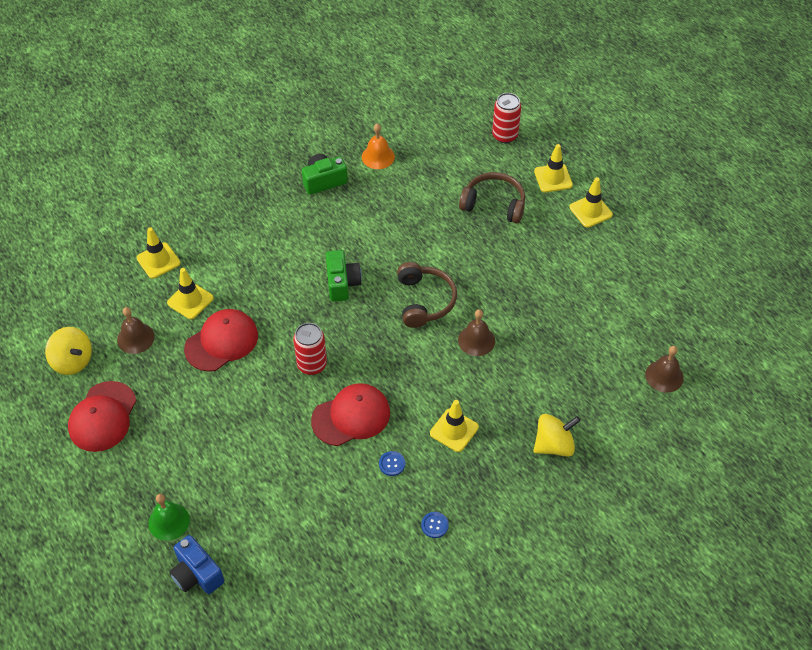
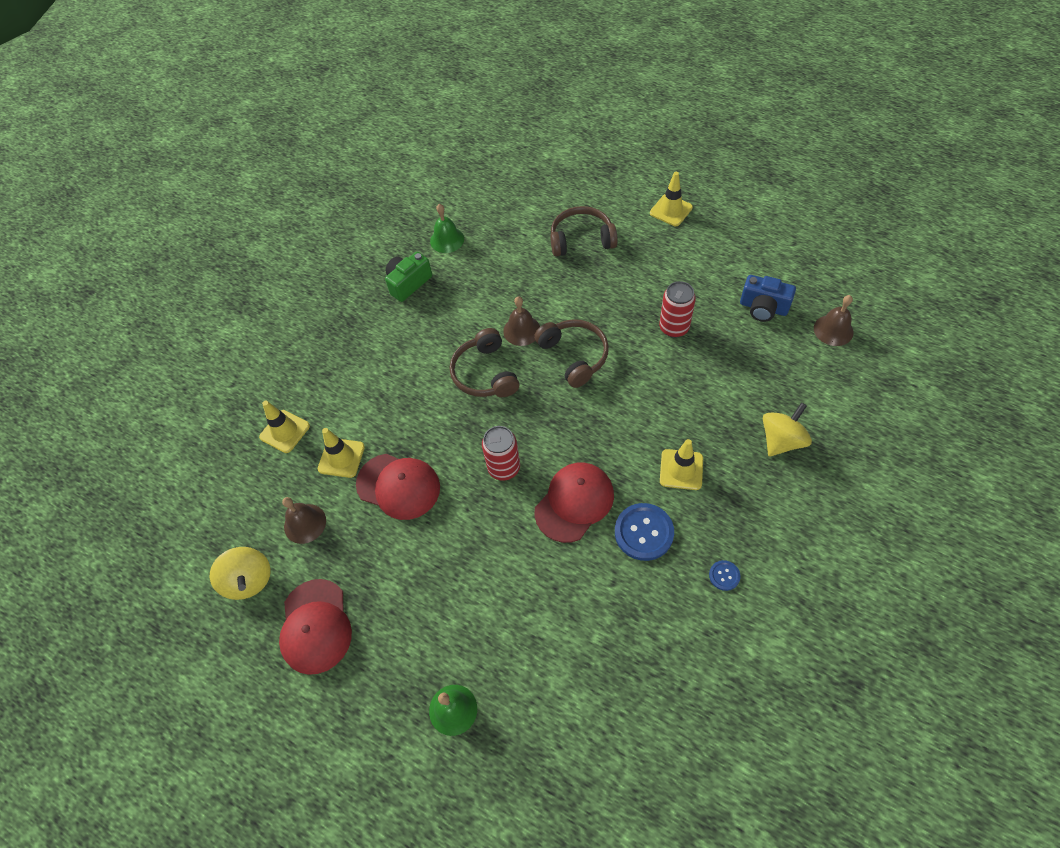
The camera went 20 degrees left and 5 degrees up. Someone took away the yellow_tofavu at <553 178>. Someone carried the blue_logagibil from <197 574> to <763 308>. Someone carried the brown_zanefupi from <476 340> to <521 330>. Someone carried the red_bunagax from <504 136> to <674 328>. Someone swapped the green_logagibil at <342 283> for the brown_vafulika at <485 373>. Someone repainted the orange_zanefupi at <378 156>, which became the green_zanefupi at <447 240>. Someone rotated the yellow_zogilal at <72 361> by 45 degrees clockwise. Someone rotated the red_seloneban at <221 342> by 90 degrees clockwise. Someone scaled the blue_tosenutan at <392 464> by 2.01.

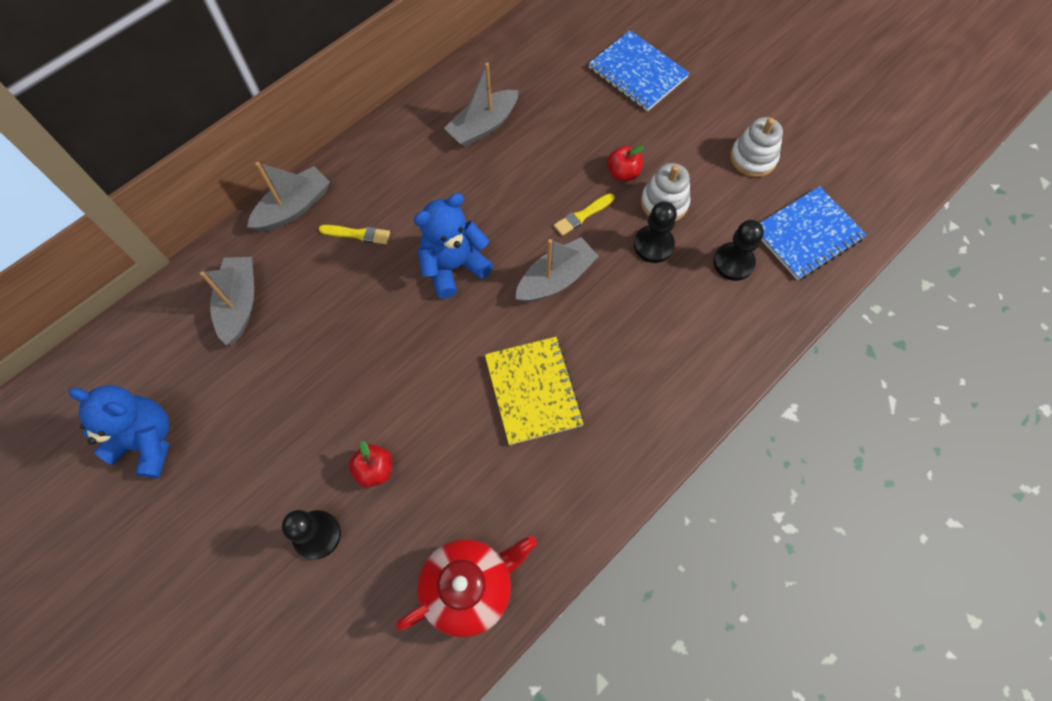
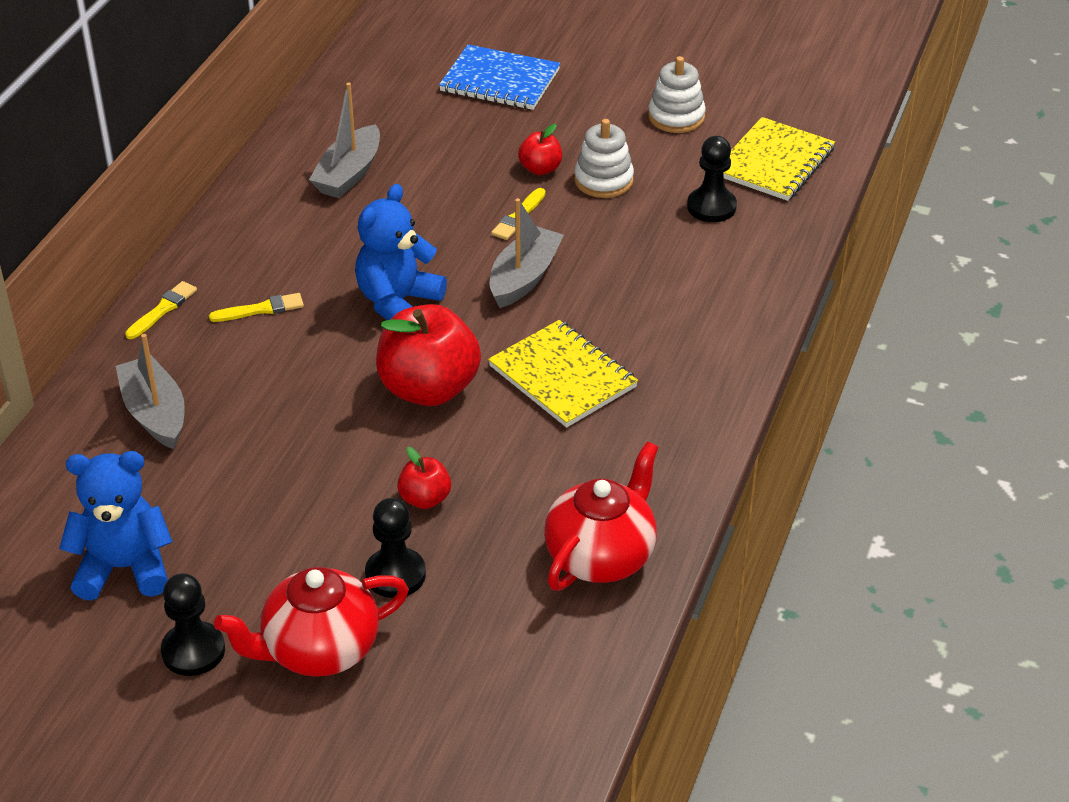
The camera went 25 degrees left and 25 degrees down. Someone put down the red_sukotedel at <319 650>. Someone put down the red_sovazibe at <429 389>. Someone carried the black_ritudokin from <653 245> to <193 651>. Someone swapped the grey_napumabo at <294 207> for the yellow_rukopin at <163 309>. Someone repainted the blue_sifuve at <807 234>, which became the yellow_sifuve at <774 162>.

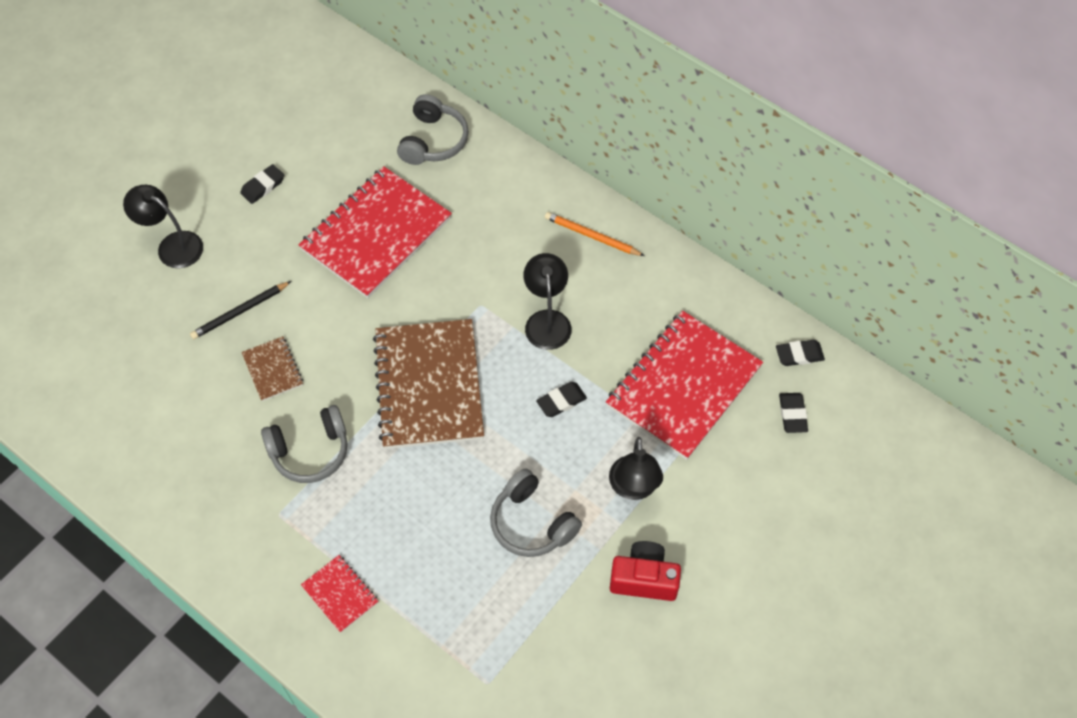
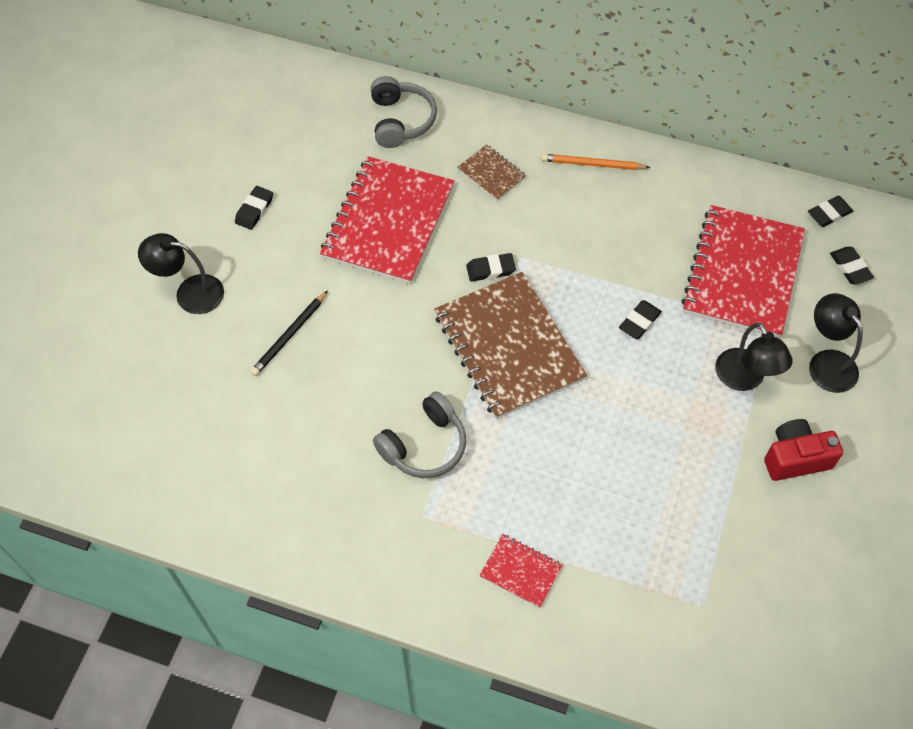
The camera went 20 degrees left and 0 degrees up. Someone took away the grey_vafulika at <531 523>. Someone put down the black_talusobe at <490 270>. Someone carried the brown_sifuve from <273 369> to <491 174>. Someone carried the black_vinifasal from <547 320> to <827 362>.

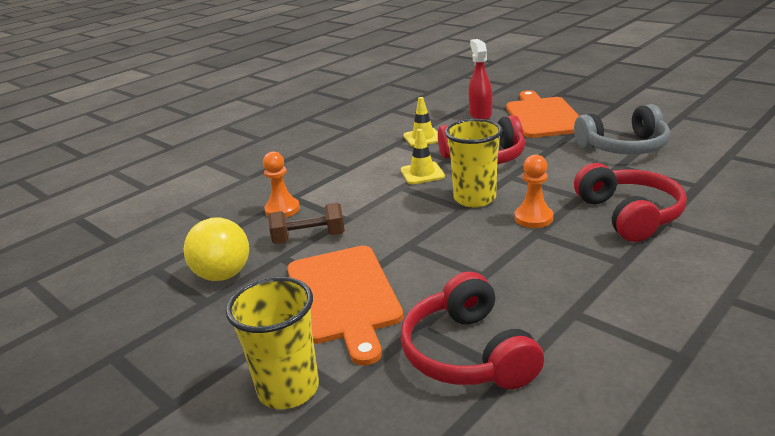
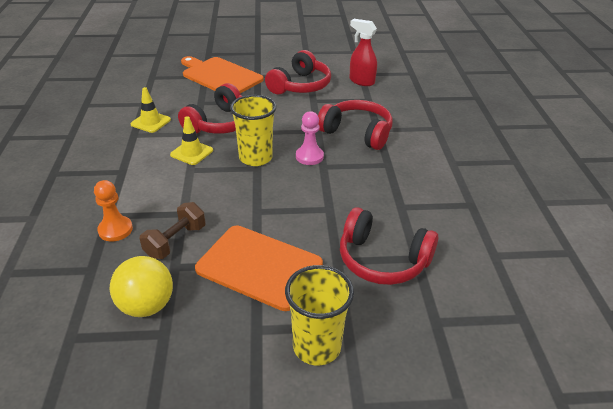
The camera went 50 degrees left and 10 degrees up. Someone carried the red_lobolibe from <480 114> to <361 81>. Someone repainted the orange_ritudokin at <533 218>, which became the pink_ritudokin at <309 156>. Someone repainted the grey_vafulika at <624 147>, which became the red_vafulika at <300 85>.

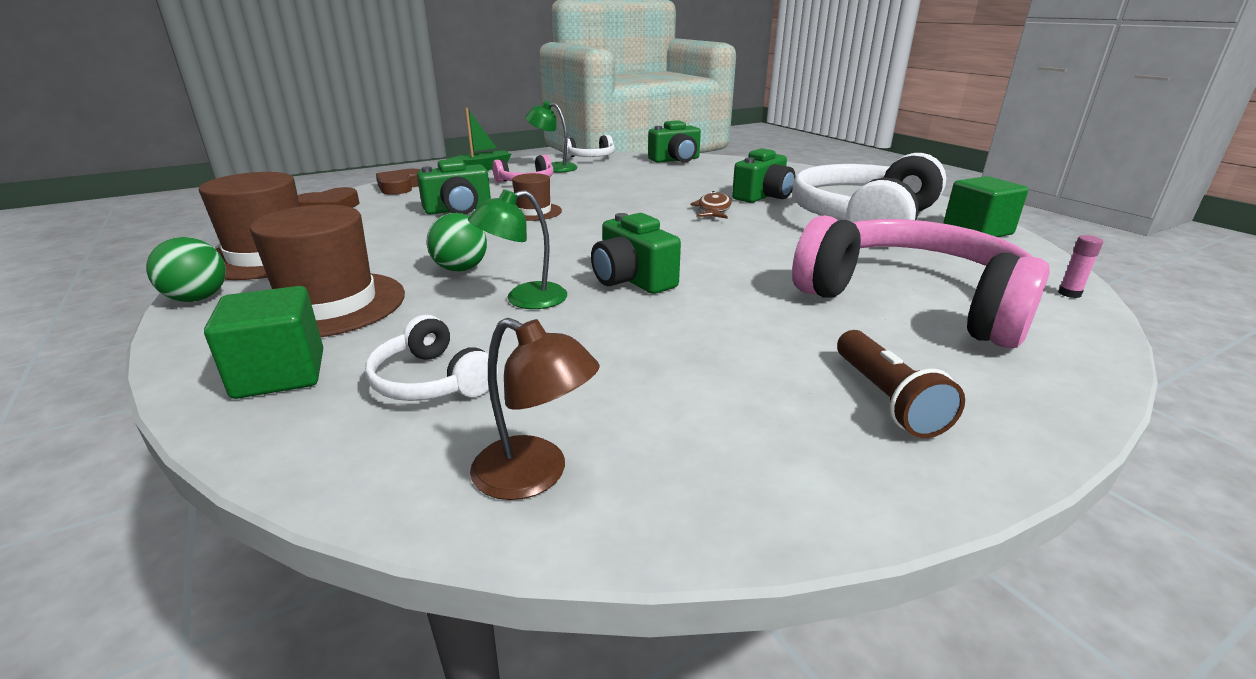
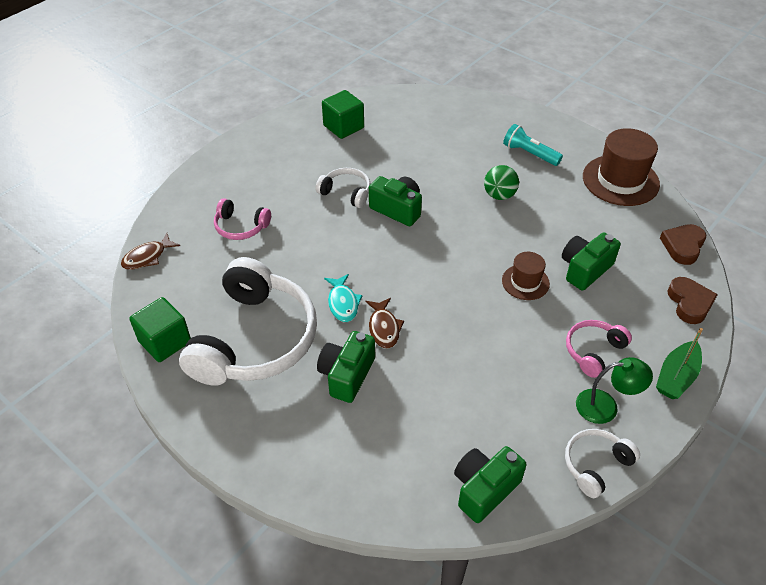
The camera went 160 degrees right and 20 degrees up. Someone took away the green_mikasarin at <198 299>. Someone took away the green_vinifasal at <524 299>. Someone took away the brown_vinifasal at <535 475>. Someone took away the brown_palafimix at <886 399>. Someone put down the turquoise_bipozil at <343 303>. Someone carried the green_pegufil from <280 374> to <343 127>. Someone carried the white_vafulika from <432 380> to <346 193>. Someone swapped the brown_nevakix at <329 304> for the turquoise_palafimix at <529 153>. Someone swapped the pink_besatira at <1069 293> for the brown_bipozil at <147 257>. Someone scaled the pink_vafulika at <912 301> by 0.46.

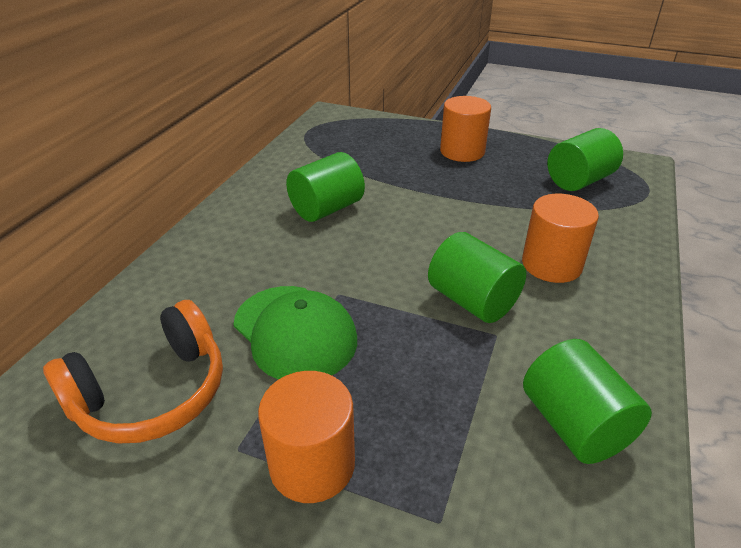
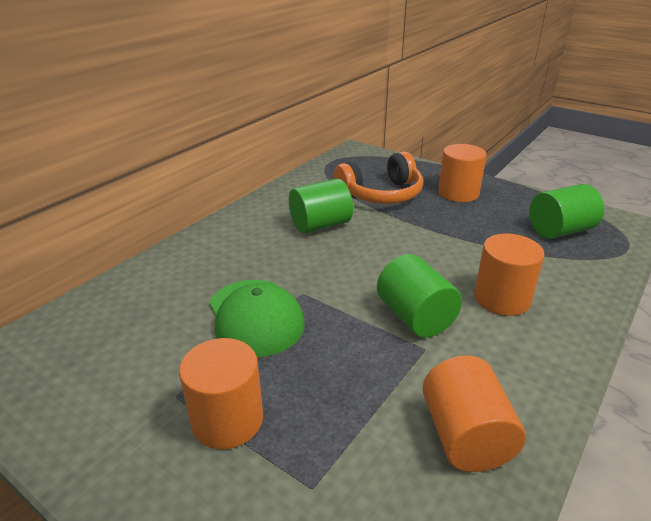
The camera went 15 degrees right and 5 degrees down. Someone carried the orange_vafulika from <152 393> to <381 194>. Someone repainted the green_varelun at <574 425>, which became the orange_varelun at <465 436>.

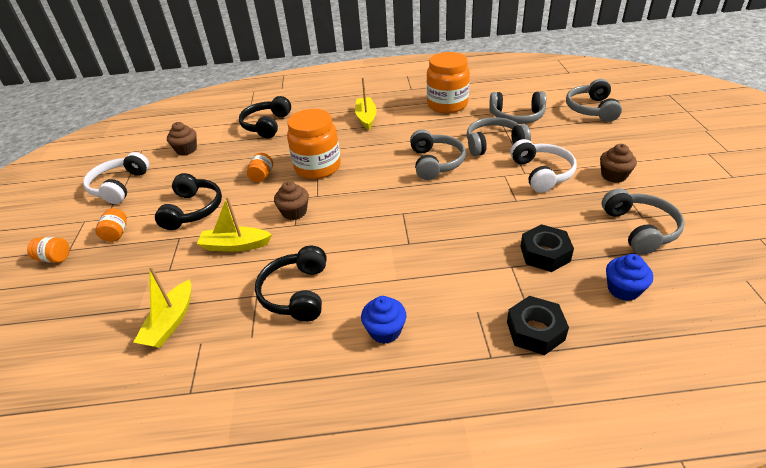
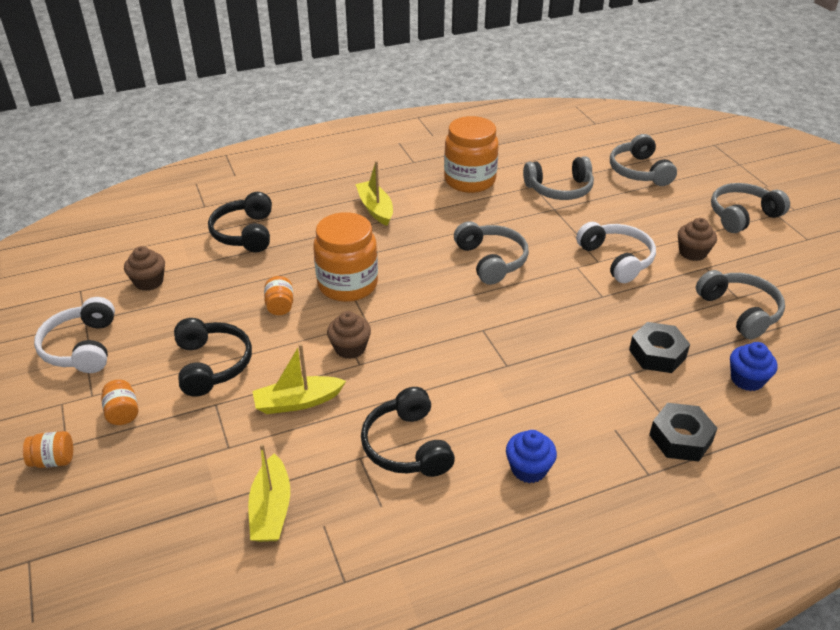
The camera went 20 degrees left and 0 degrees up. Someone carried the grey_vafulika from <494 144> to <742 215>.

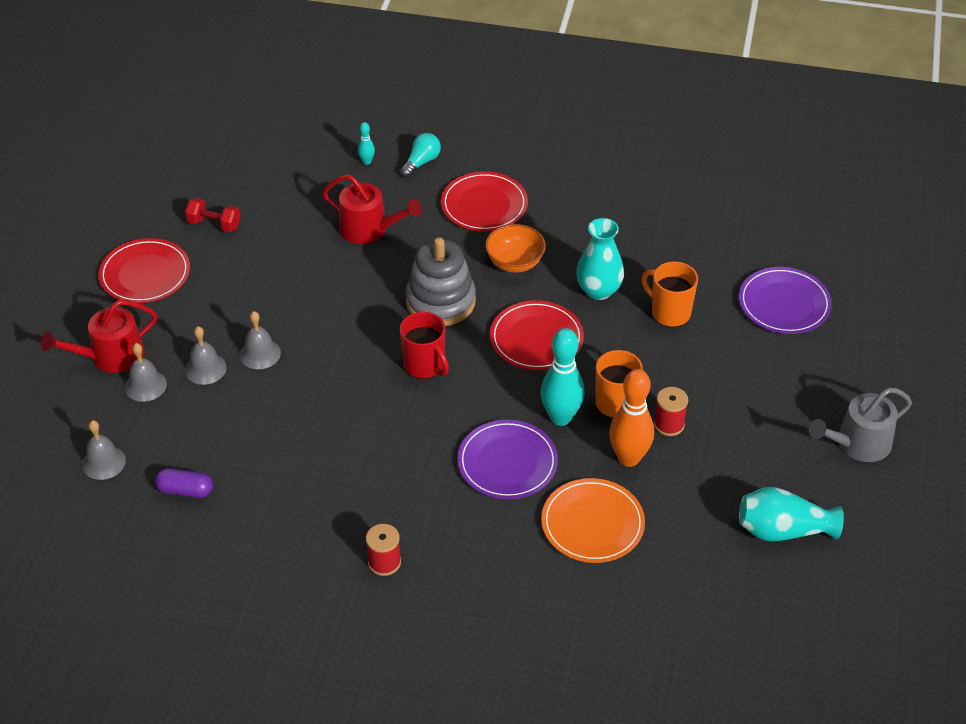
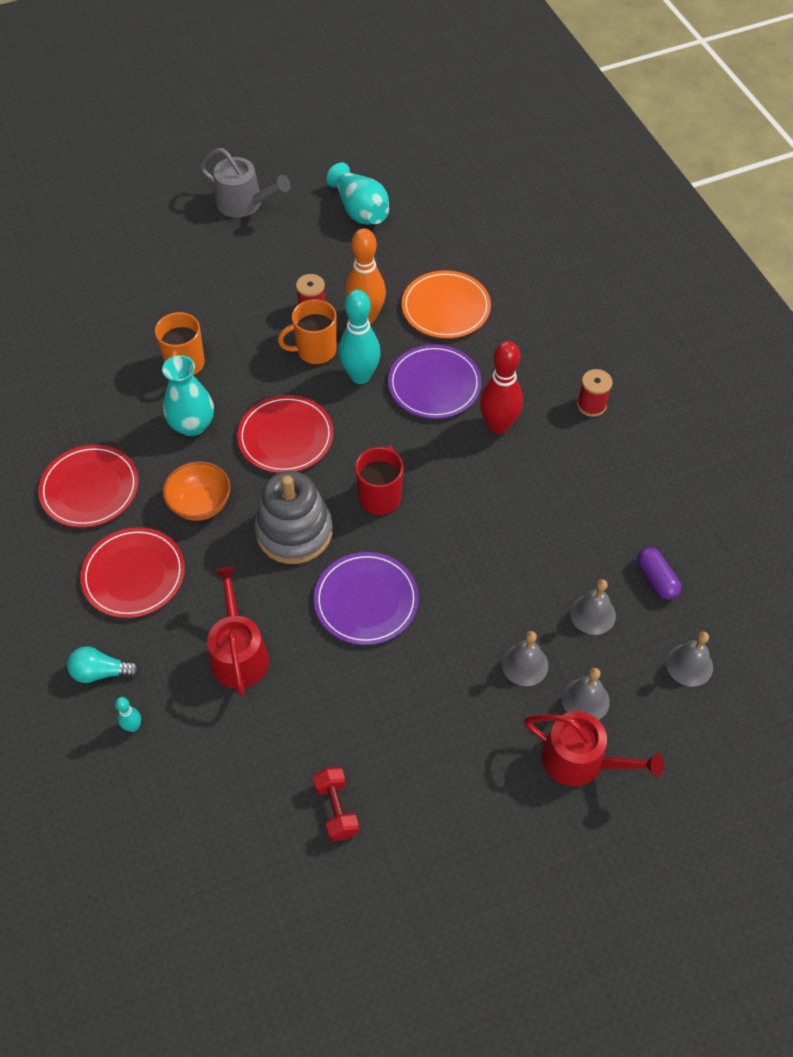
The camera went 125 degrees left and 10 degrees up. Someone put down the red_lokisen at <498 425>. Someone carried the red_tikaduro from <145 274> to <90 489>. Someone carried the grey_zanefupi from <260 354> to <593 614>. Someone carried the purple_tikaduro from <784 304> to <366 600>.

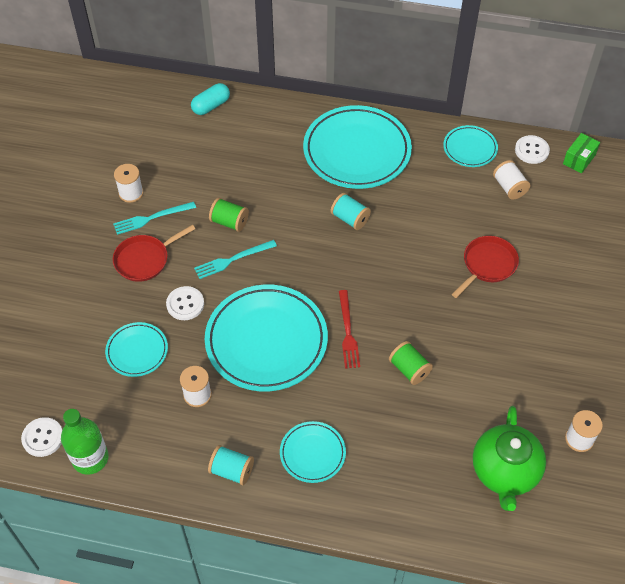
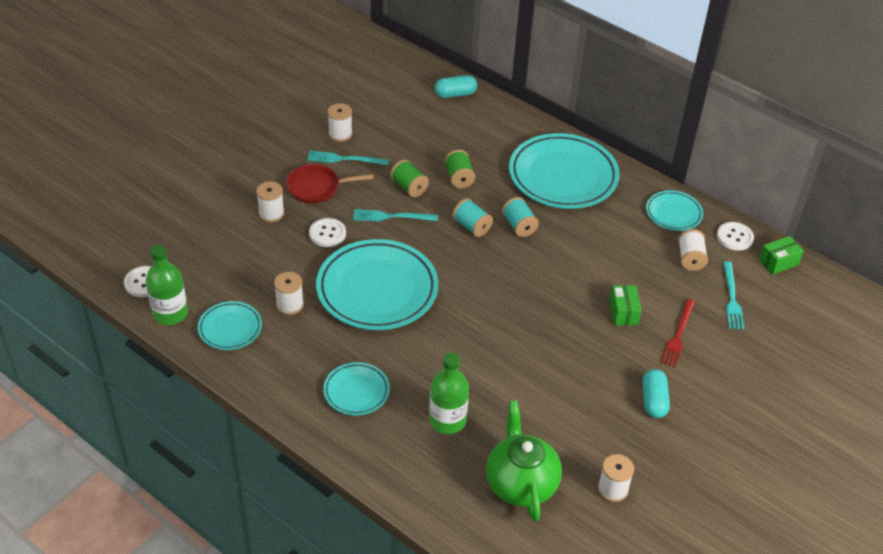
The camera went 25 degrees right and 10 degrees down. Someone put down the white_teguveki at <271 213>. Someone put down the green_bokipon at <447 420>. Someone put down the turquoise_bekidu at <654 401>. Someone put down the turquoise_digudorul at <732 298>. Someone carried the turquoise_tikaduro from <137 351> to <230 328>. Someone carried the turquoise_teguveki from <232 470> to <471 226>. Someone carried the red_digudorul from <348 332> to <678 335>. Someone carried the green_teguveki from <409 369> to <459 178>. Someone swapped the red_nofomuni at <487 265> for the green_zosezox at <623 312>. Someone rotated the green_sukotedel at <504 472> by 135 degrees clockwise.

